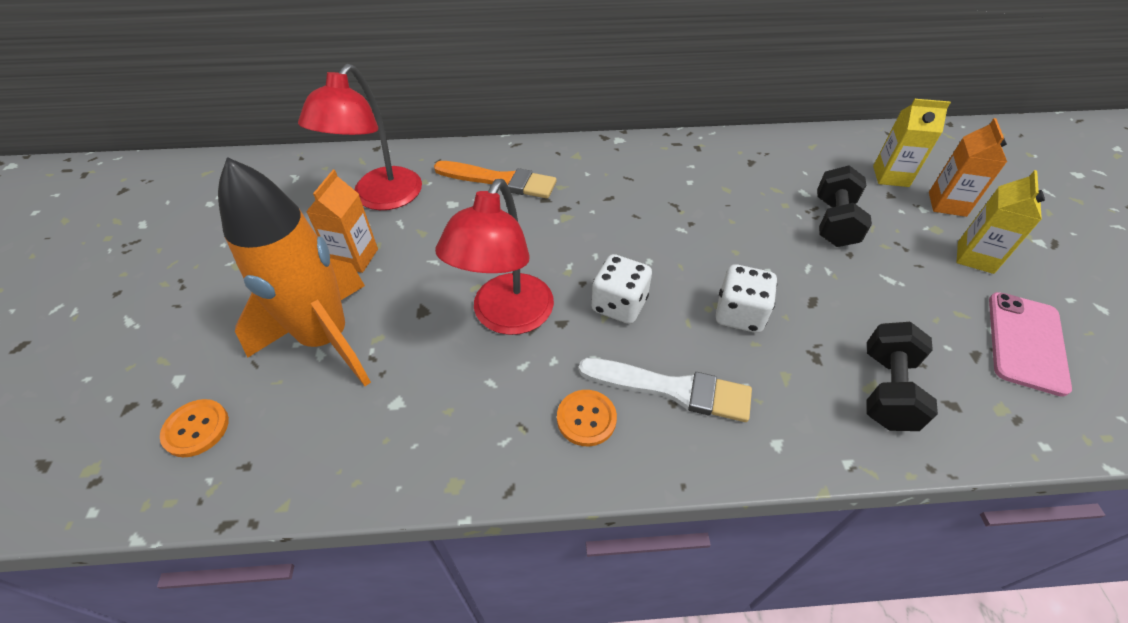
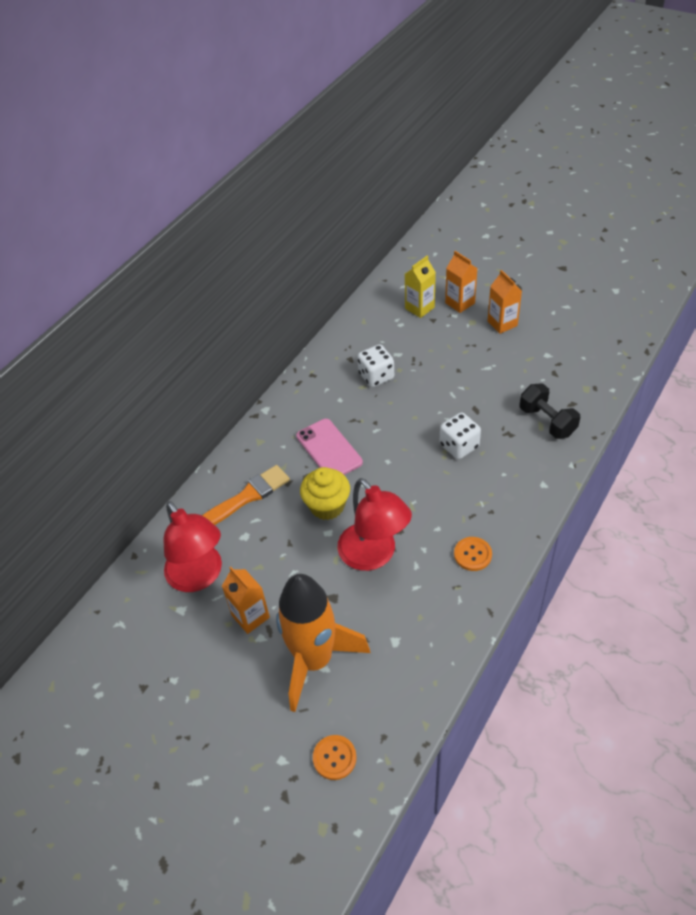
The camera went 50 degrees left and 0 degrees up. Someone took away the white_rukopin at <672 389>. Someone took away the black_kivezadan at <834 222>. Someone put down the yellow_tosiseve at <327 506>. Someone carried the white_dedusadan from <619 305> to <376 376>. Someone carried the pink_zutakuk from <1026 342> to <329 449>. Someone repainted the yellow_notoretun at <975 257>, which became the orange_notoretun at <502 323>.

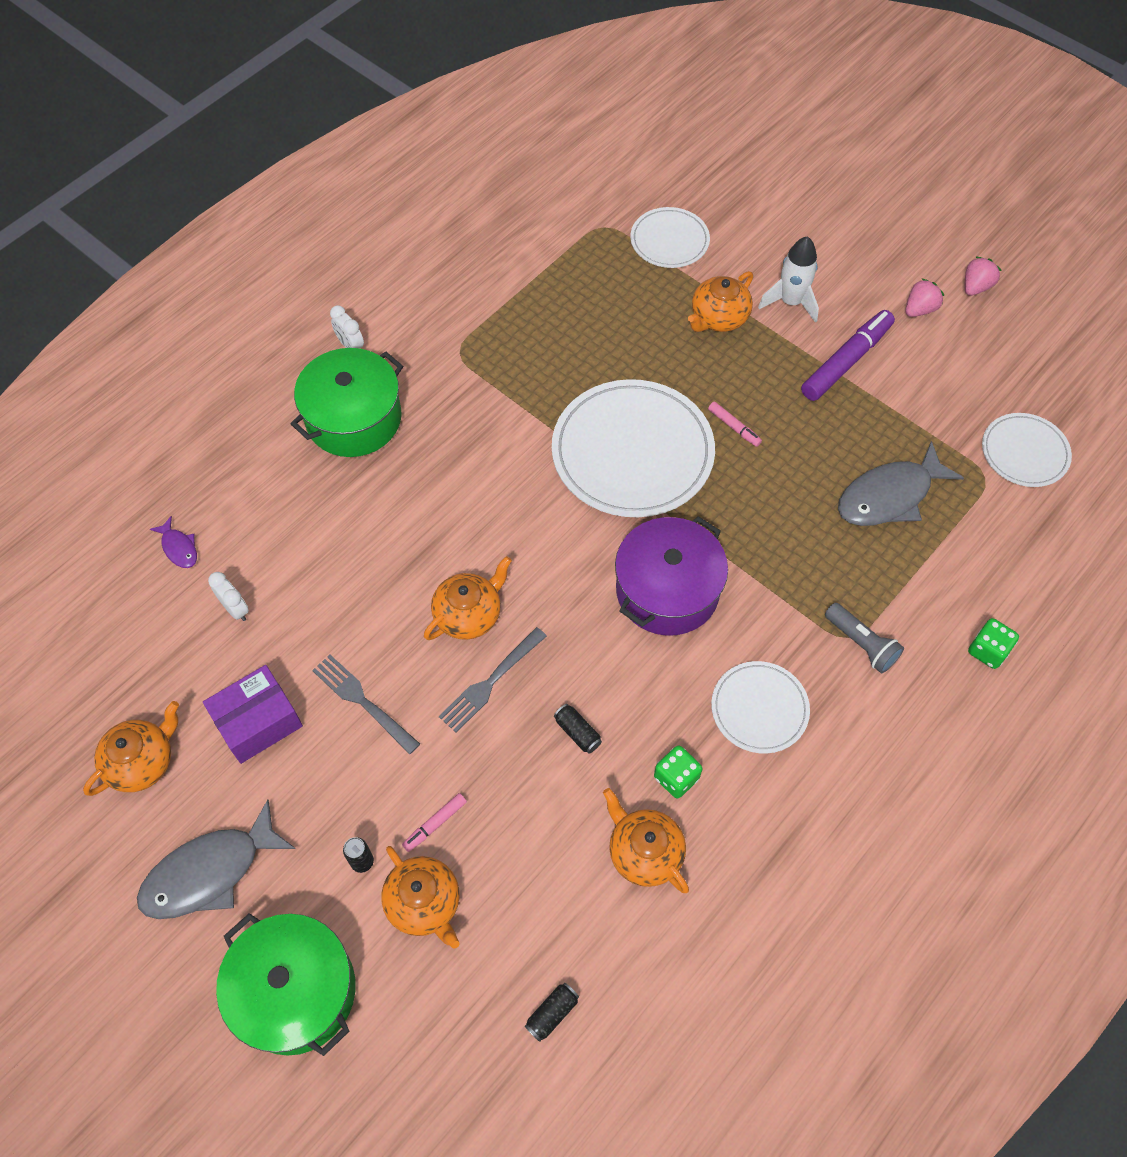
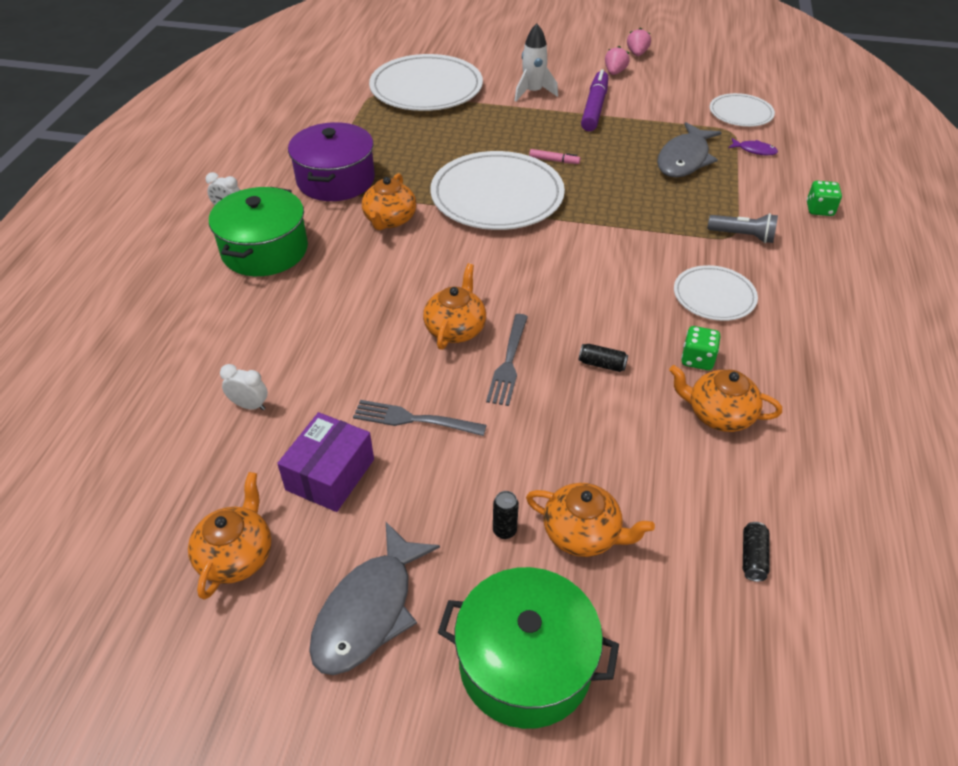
The camera went 30 degrees left and 15 degrees down. Someone took away the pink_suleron at <435 824>. Someone carried the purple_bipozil from <179 548> to <754 150>. Someone carried the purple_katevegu from <667 590> to <335 180>. Someone carried the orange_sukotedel from <718 318> to <390 220>. Someone scaled the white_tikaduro at <669 241> by 1.85.

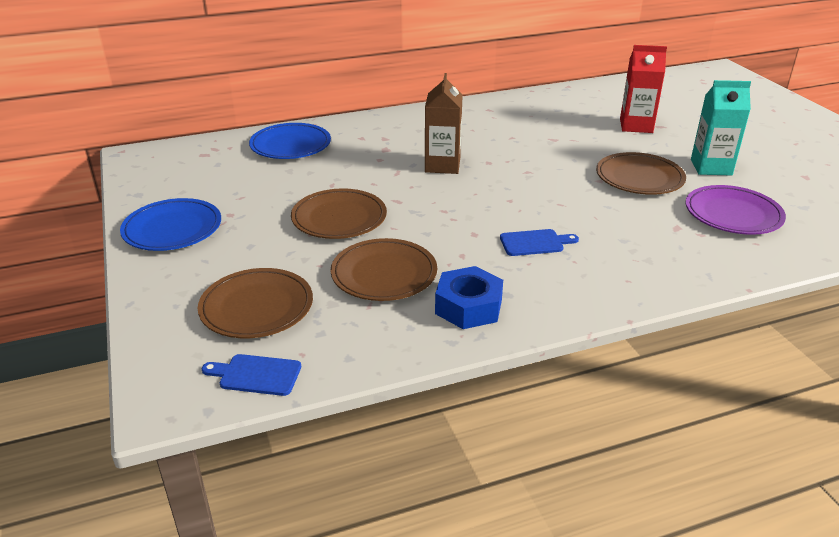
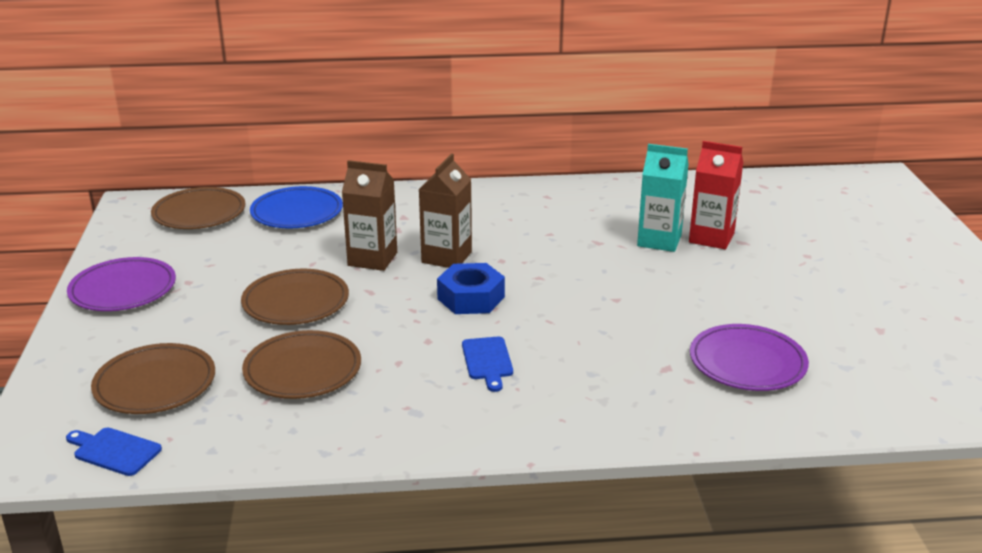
The camera went 15 degrees right and 5 degrees down. Someone put down the brown_notoretun at <372 259>. Someone carried the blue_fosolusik from <468 306> to <471 298>. Someone carried the brown_tikaduro from <639 178> to <199 213>. Someone carried the turquoise_notoretun from <711 167> to <659 240>. Someone repainted the blue_tikaduro at <172 229>, which became the purple_tikaduro at <123 289>. Someone rotated the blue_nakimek at <535 243> by 75 degrees clockwise.

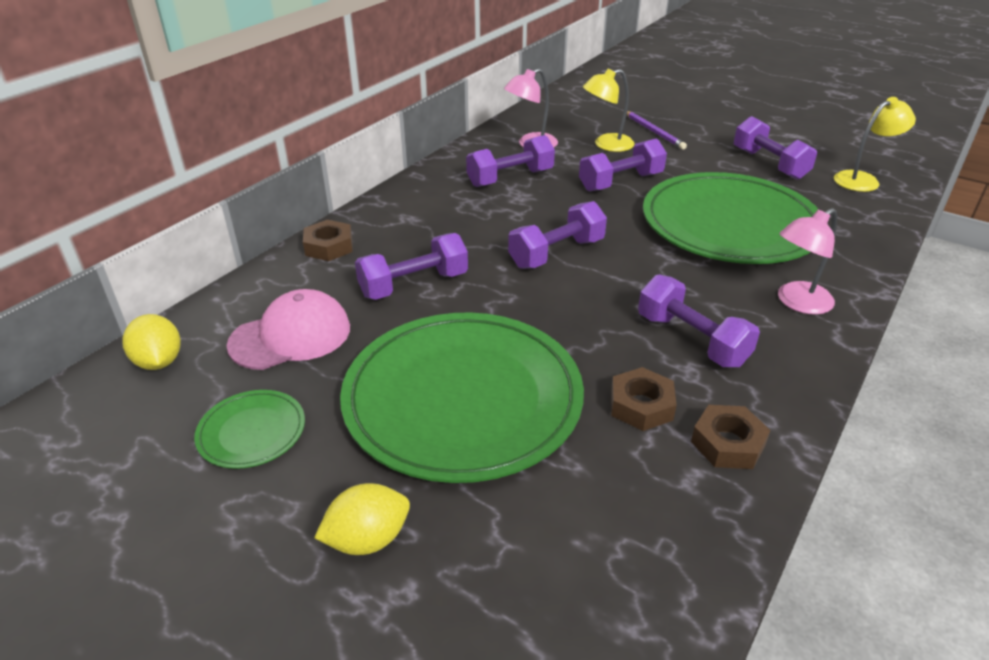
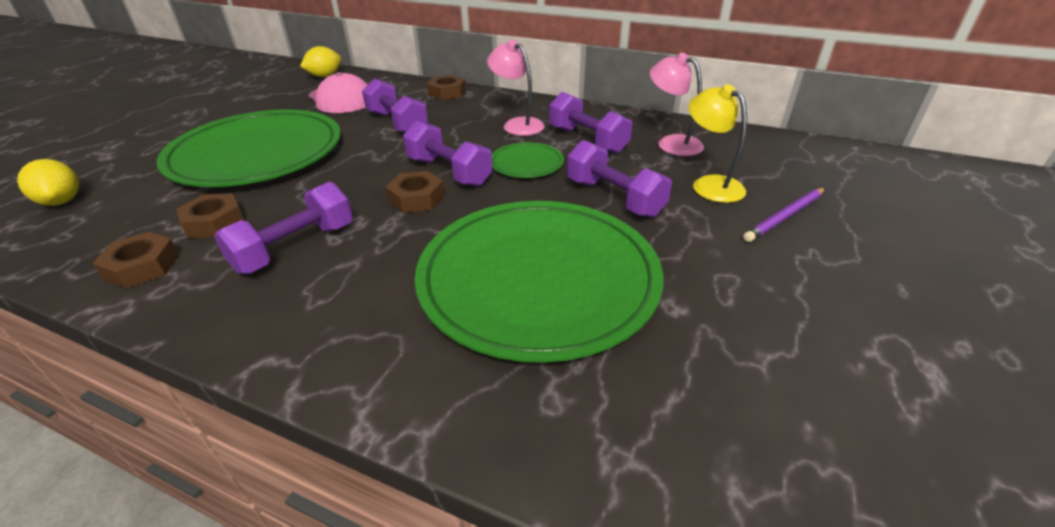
The camera went 80 degrees right and 0 degrees up. Someone took away the purple_kivezadan at <769 164>. Someone took away the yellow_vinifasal at <863 179>. Someone put down the brown_fosolusik at <416 198>. Someone carried the green_tikaduro from <252 432> to <526 163>. Someone carried the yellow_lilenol from <367 539> to <62 201>. Someone carried the pink_vinifasal from <797 302> to <517 124>.

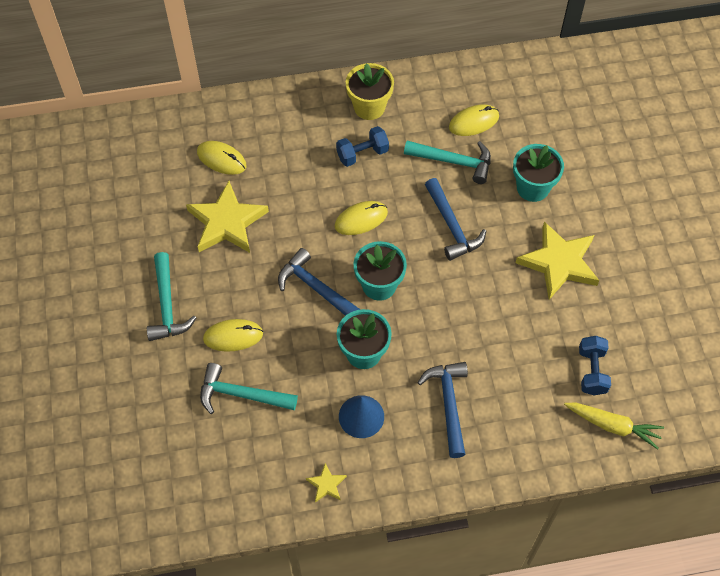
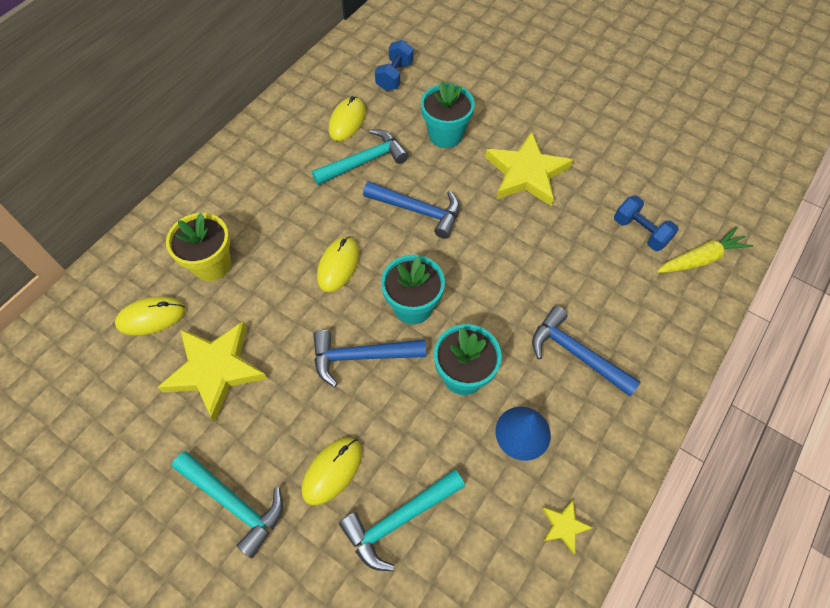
The camera went 45 degrees left and 0 degrees up. Someone carried the blue_kivezadan from <362 154> to <394 76>. Someone carried the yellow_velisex from <369 107> to <212 264>.

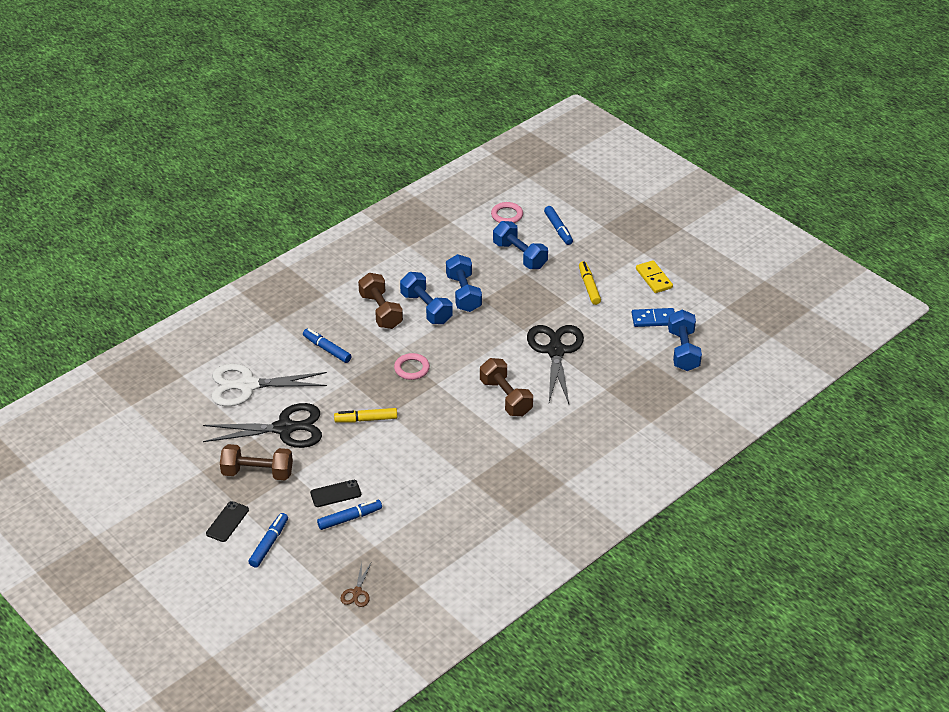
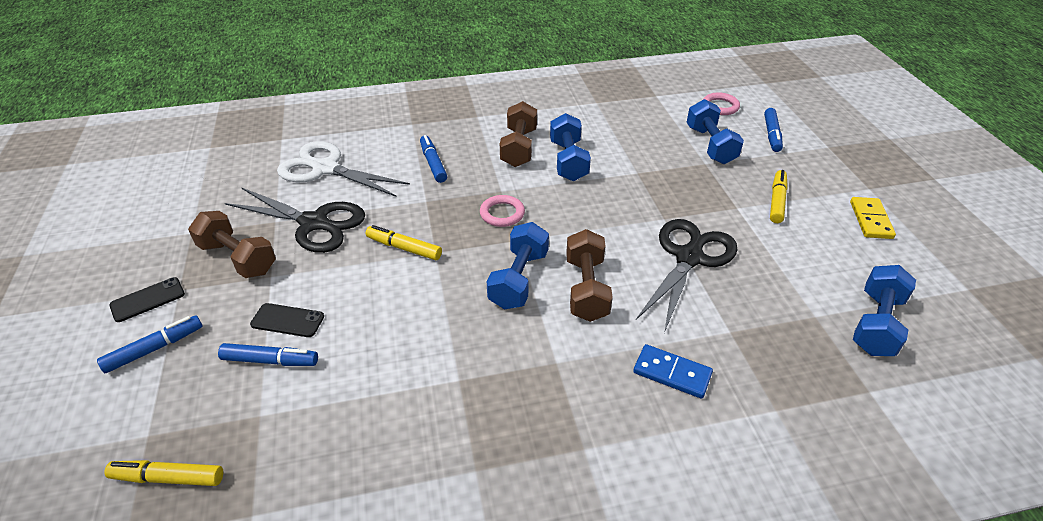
The camera went 30 degrees right and 0 degrees up. Someone carried the blue_kivezadan from <463 293> to <519 279>. Someone carried the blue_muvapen from <653 319> to <672 373>. Someone swapped the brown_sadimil at <357 592> for the yellow_suleron at <169 478>.

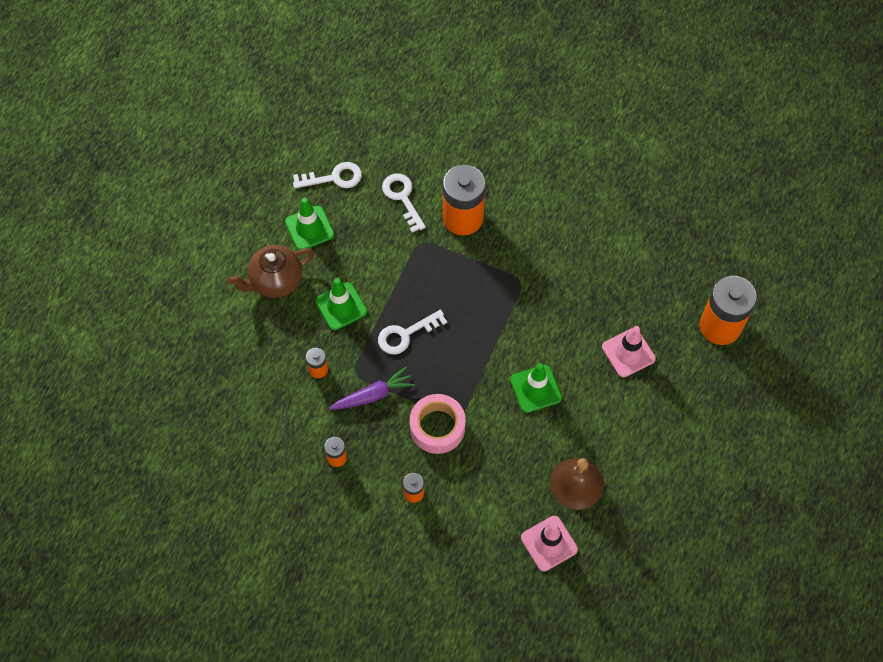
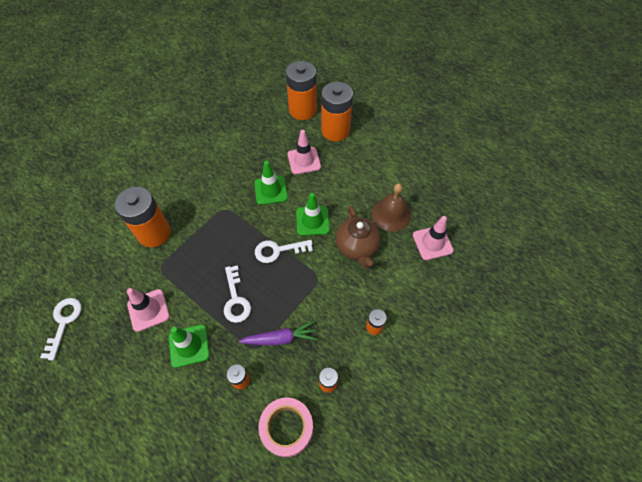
The camera went 75 degrees left and 5 degrees down. Someone put down the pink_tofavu at <148 310>. Someone put down the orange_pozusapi at <335 131>. Someone carried the brown_sukotedel from <275 281> to <357 247>. Someone carried the green_tofavu from <309 228> to <271 190>. Someone carried the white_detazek from <402 198> to <278 250>. Someone carried the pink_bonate from <437 427> to <287 428>. Someone rotated the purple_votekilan at <373 395> by 90 degrees clockwise.

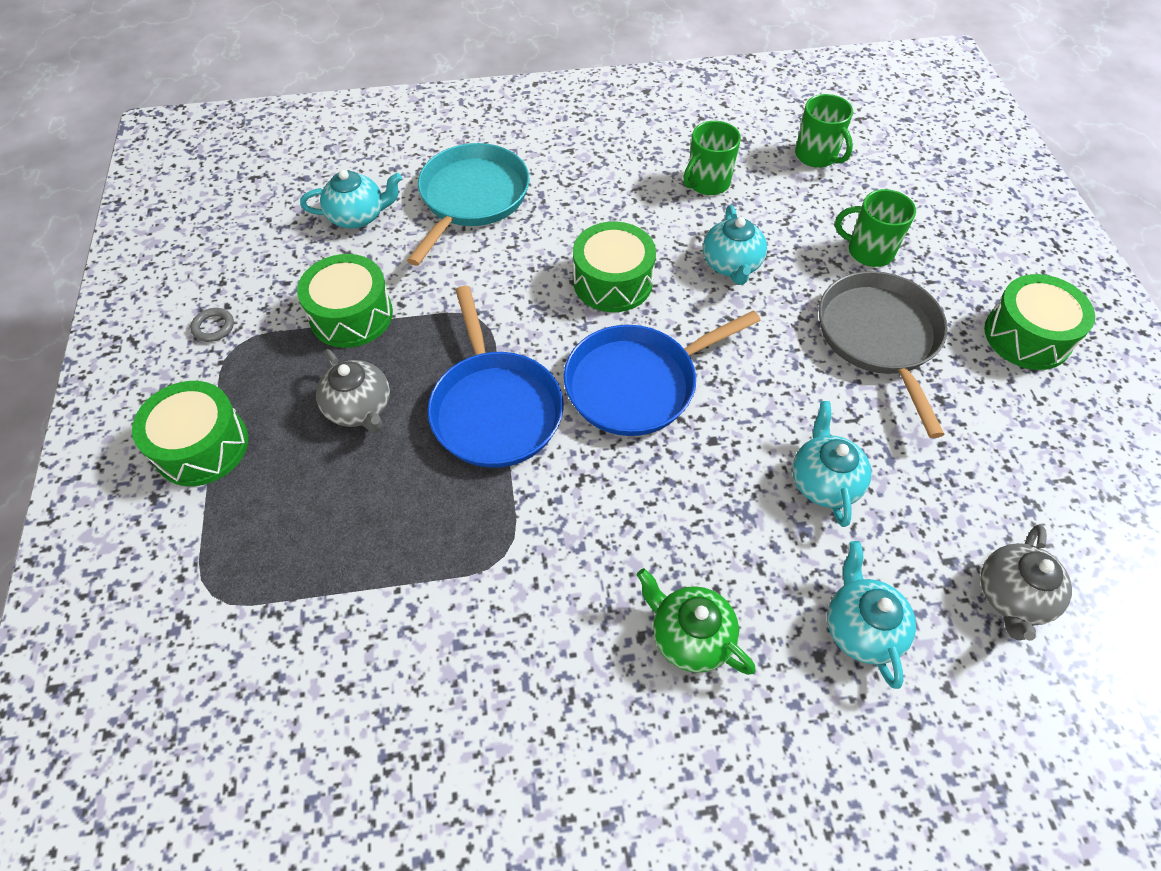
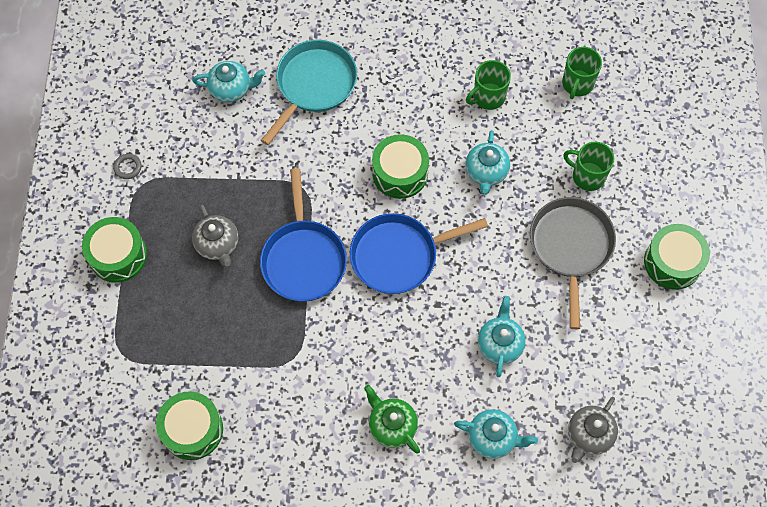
The camera went 10 degrees right and 10 degrees up. Someone carried the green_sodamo from <351 315> to <192 429>. Someone rotated the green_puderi at <816 156> by 45 degrees clockwise. Someone rotated the turquoise_sukotedel at <861 628> by 105 degrees clockwise.

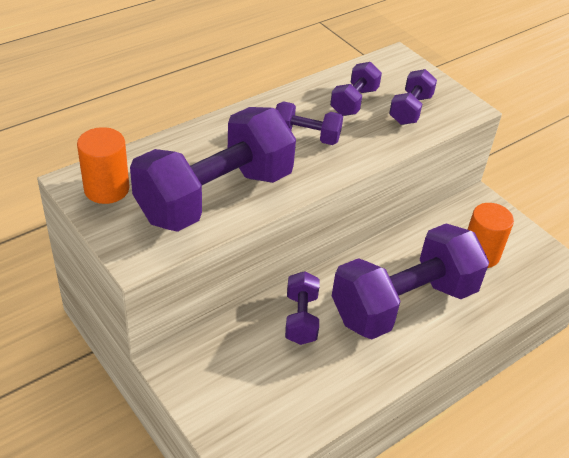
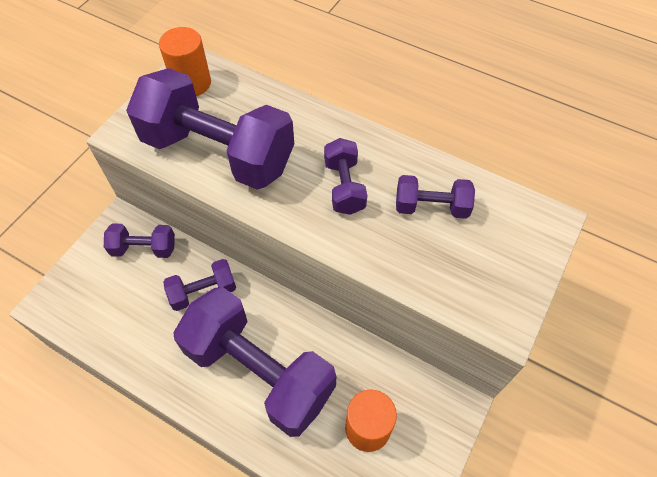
The camera went 70 degrees right and 15 degrees up. Someone carried the purple_kivezadan from <410 110> to <144 248>.

